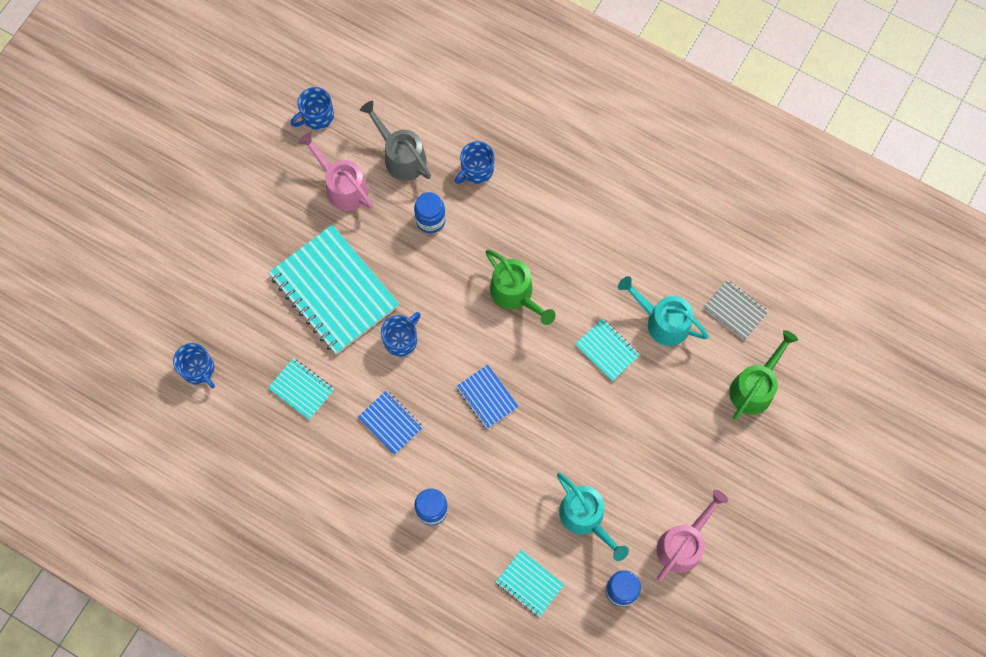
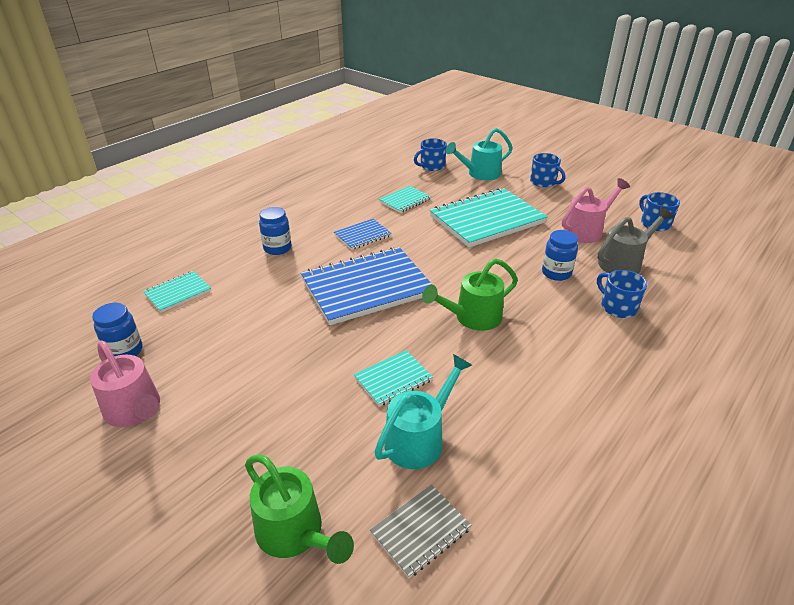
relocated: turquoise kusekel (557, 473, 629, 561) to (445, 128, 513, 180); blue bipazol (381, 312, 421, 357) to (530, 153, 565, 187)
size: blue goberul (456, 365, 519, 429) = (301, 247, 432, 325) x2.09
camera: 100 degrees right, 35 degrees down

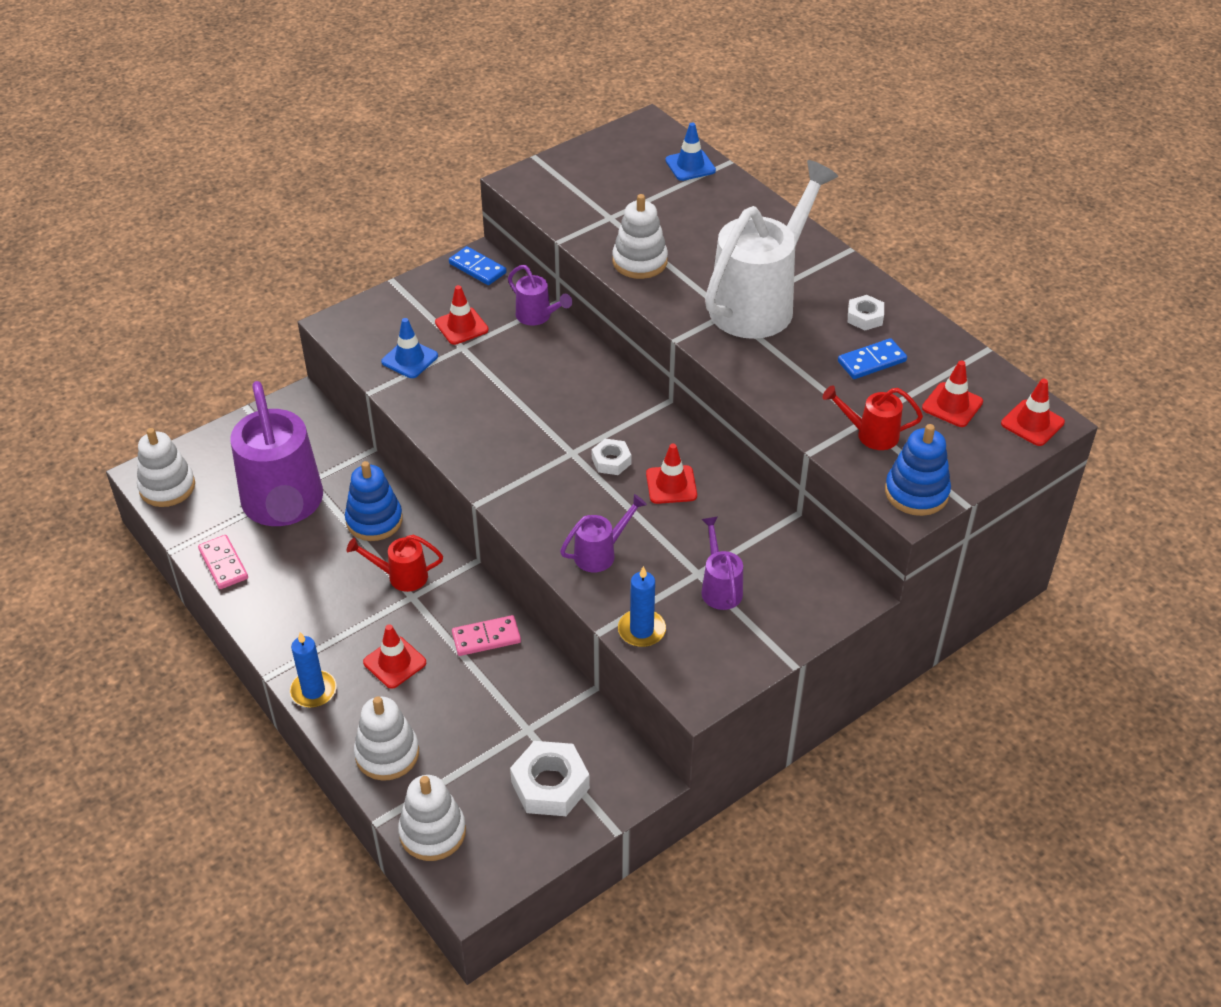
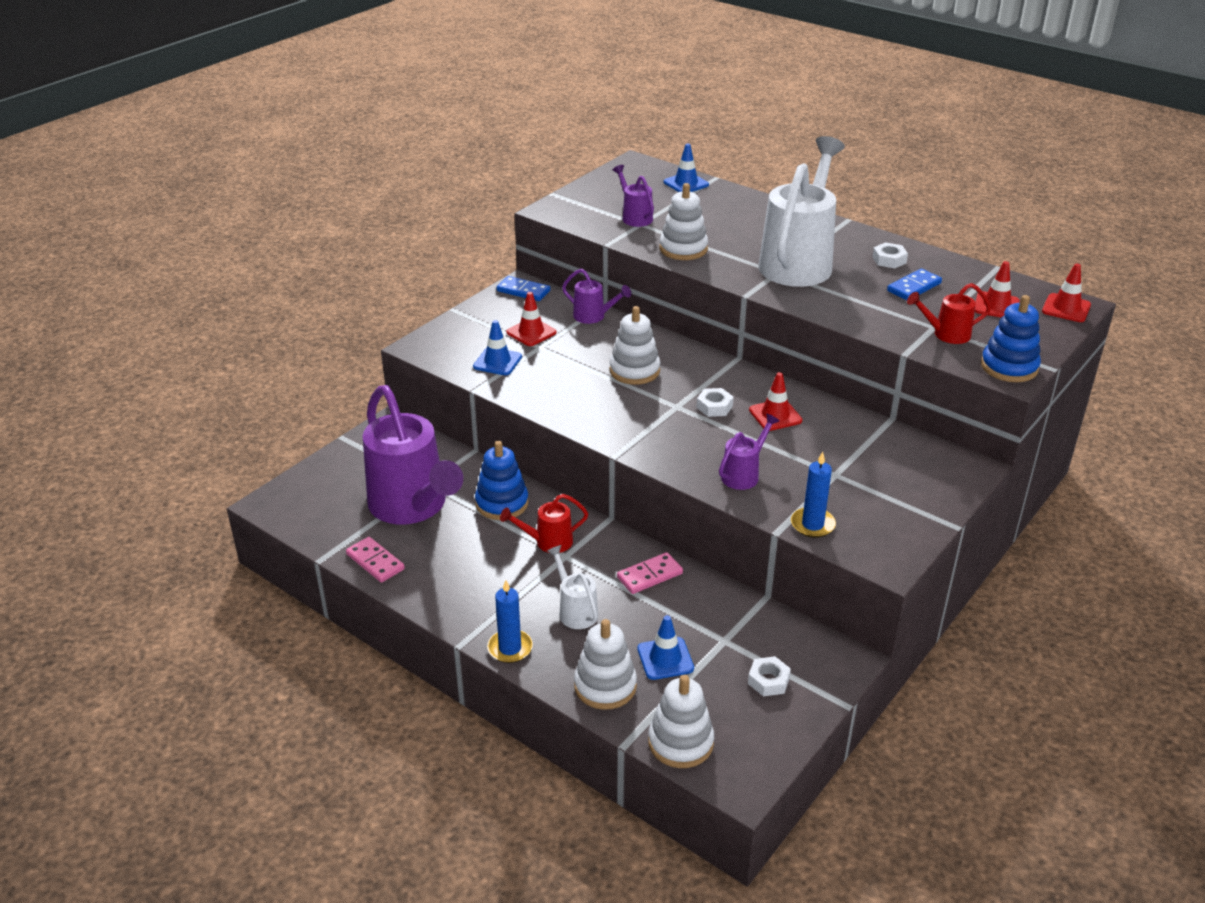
appeared: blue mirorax (637, 615, 694, 680)
relocated: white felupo (137, 428, 195, 507) to (610, 306, 660, 385); purple kusekel (701, 516, 743, 610) to (613, 165, 654, 227)
exchanged: red mirorax (363, 624, 426, 689) to white kusekel (547, 545, 598, 629)
size: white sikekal (510, 741, 590, 816) = (748, 656, 791, 696) x0.57
camera: 15 degrees left, 10 degrees down

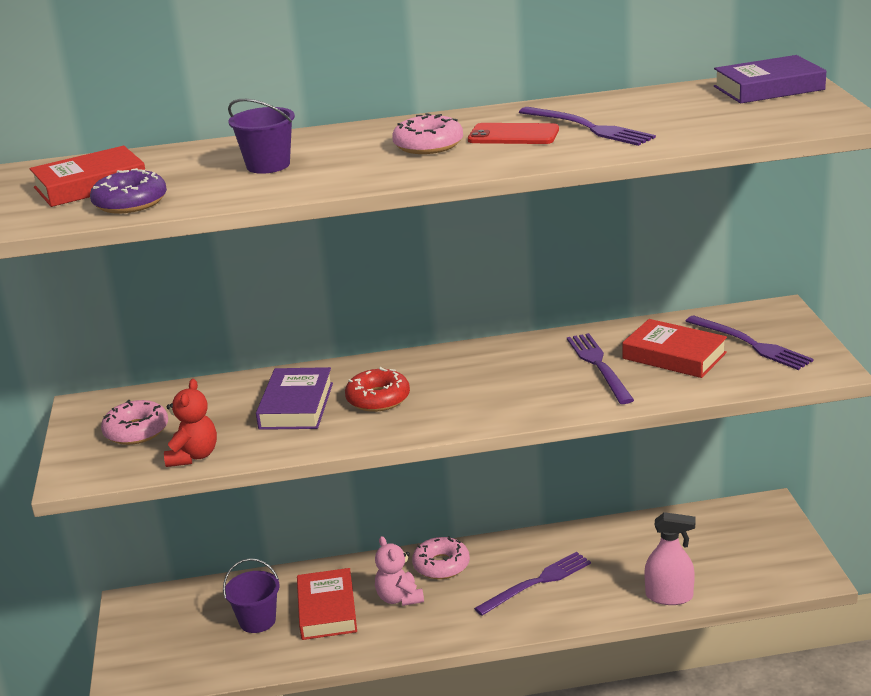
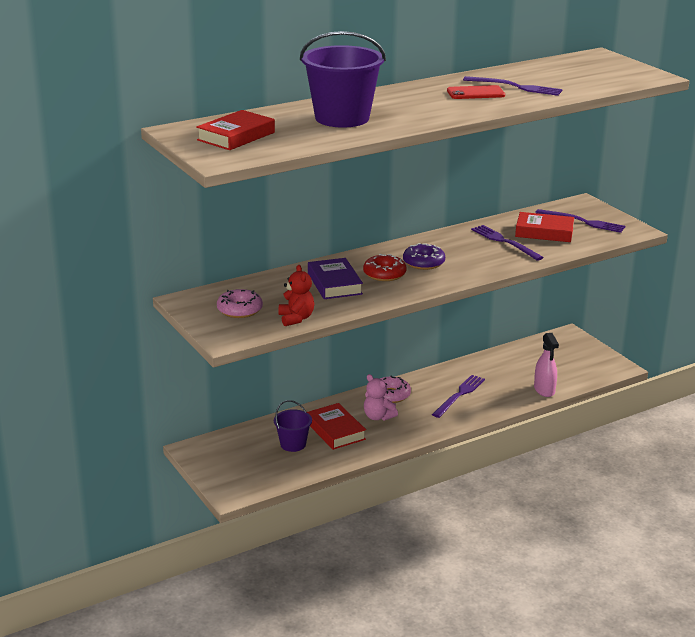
missing: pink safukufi (392, 113, 463, 154); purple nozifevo (714, 55, 826, 104)
relocated: purple safukufi (90, 168, 167, 214) to (403, 243, 445, 270)
spun: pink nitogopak (644, 512, 696, 605) = (534, 333, 559, 397) 90 degrees clockwise
size: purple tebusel (228, 99, 295, 174) = (300, 31, 386, 128) x1.90
camera: 25 degrees left, 0 degrees up

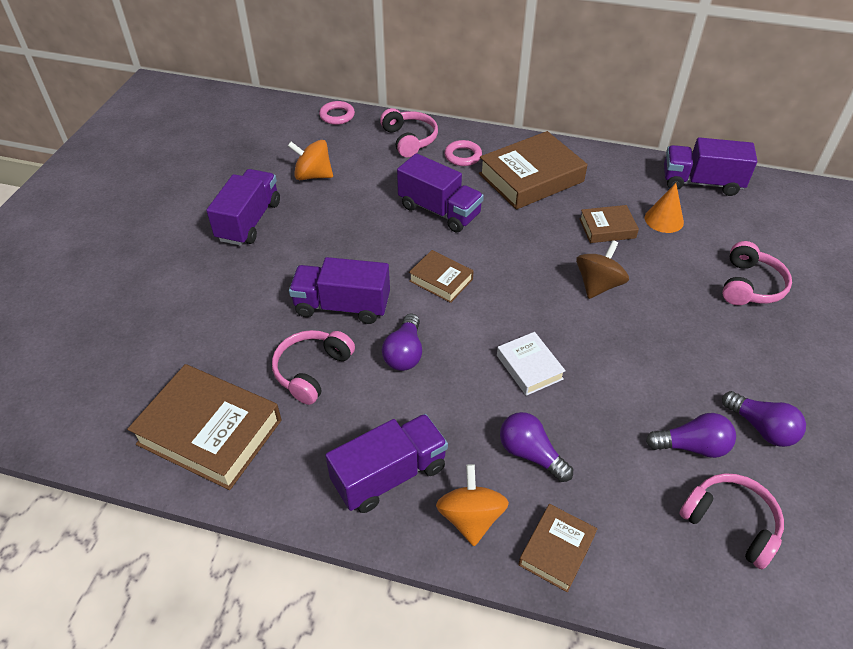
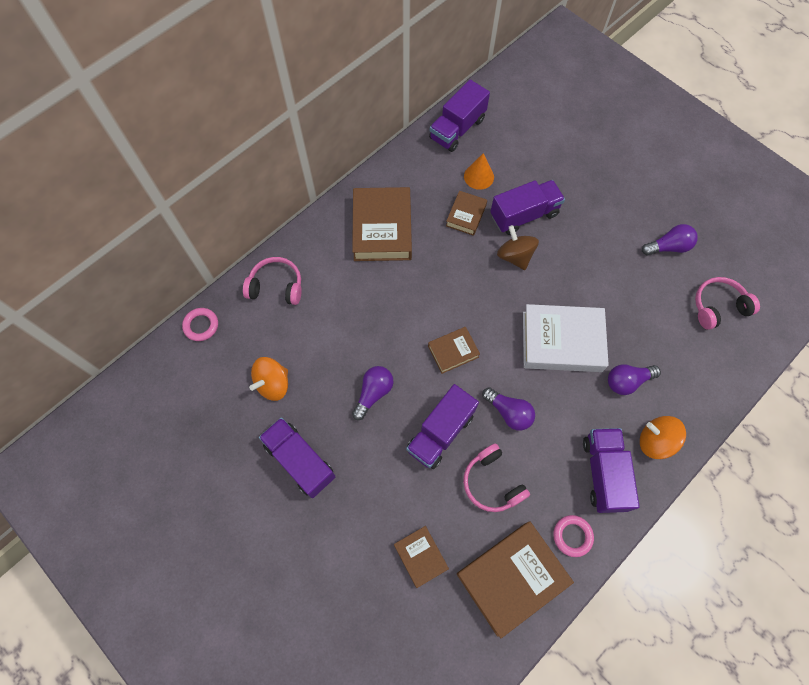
missing: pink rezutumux (722, 241, 792, 305)
relocated: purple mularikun (646, 413, 736, 458) to (352, 366, 394, 420); brown nozifevo (518, 504, 597, 592) to (394, 526, 449, 588); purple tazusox (397, 153, 484, 233) to (490, 180, 565, 235); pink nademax (445, 140, 482, 166) to (553, 515, 594, 557)
size: white nozifevo (497, 332, 566, 396) = (523, 304, 609, 372) x1.88
camera: 60 degrees left, 20 degrees up

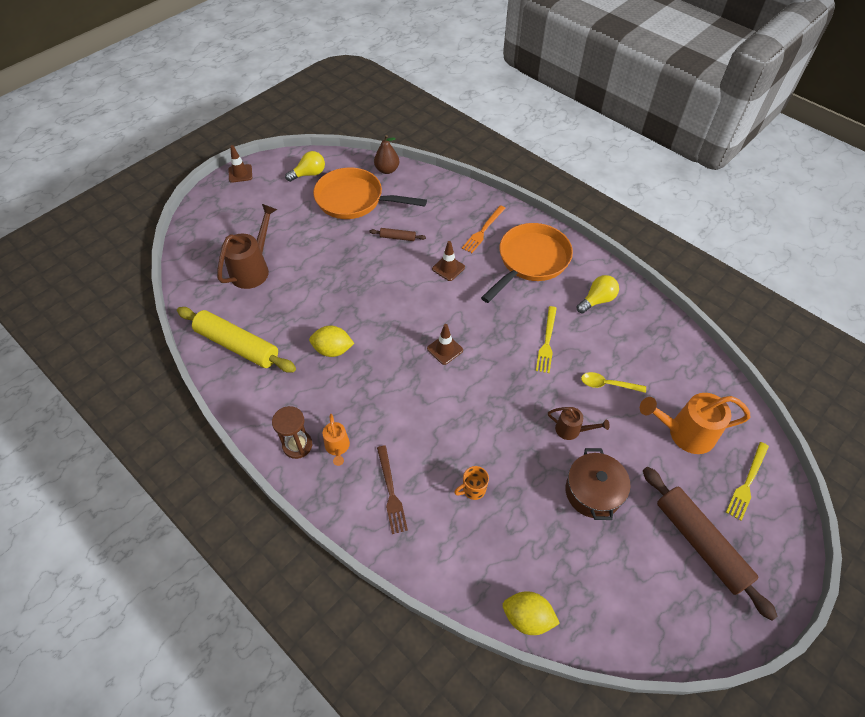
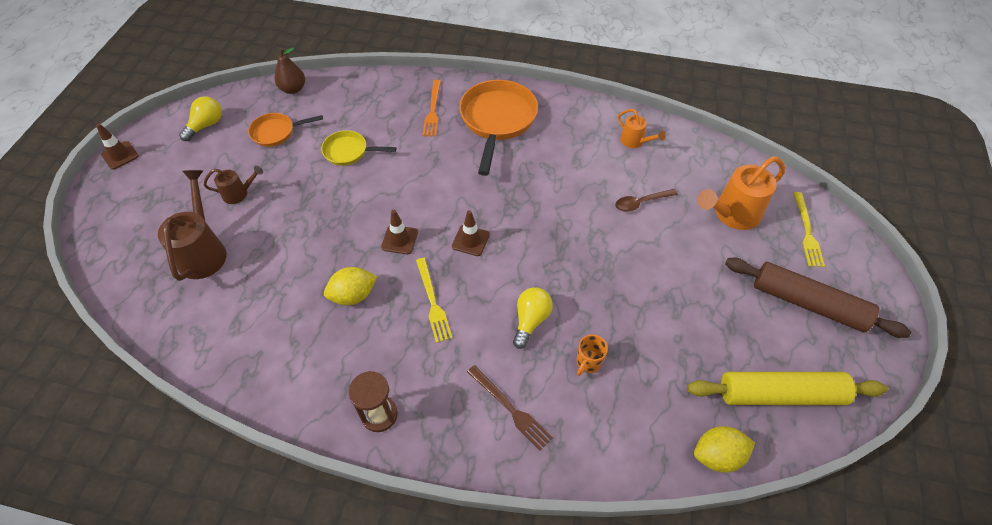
missing: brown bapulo (566, 448, 630, 520)
relocated: brown kusekel (548, 407, 610, 440) to (203, 166, 263, 204); brown mirorax (432, 241, 465, 281) to (381, 210, 418, 254); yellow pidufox (536, 306, 557, 373) to (416, 258, 452, 343); yellow mularikun (577, 275, 619, 313) to (513, 287, 553, 349); orange kusekel (323, 414, 350, 466) to (618, 109, 666, 148); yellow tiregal (177, 307, 296, 373) to (687, 372, 887, 405)
exchanged: brown tiregal (370, 228, 426, 241) to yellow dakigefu (321, 130, 396, 166)
colour: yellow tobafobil (581, 372, 646, 393) to brown tobafobil (615, 189, 678, 212)
size: orange dakigefu (313, 167, 427, 219) = (248, 113, 323, 147) x0.54
camera: 30 degrees left, 0 degrees up

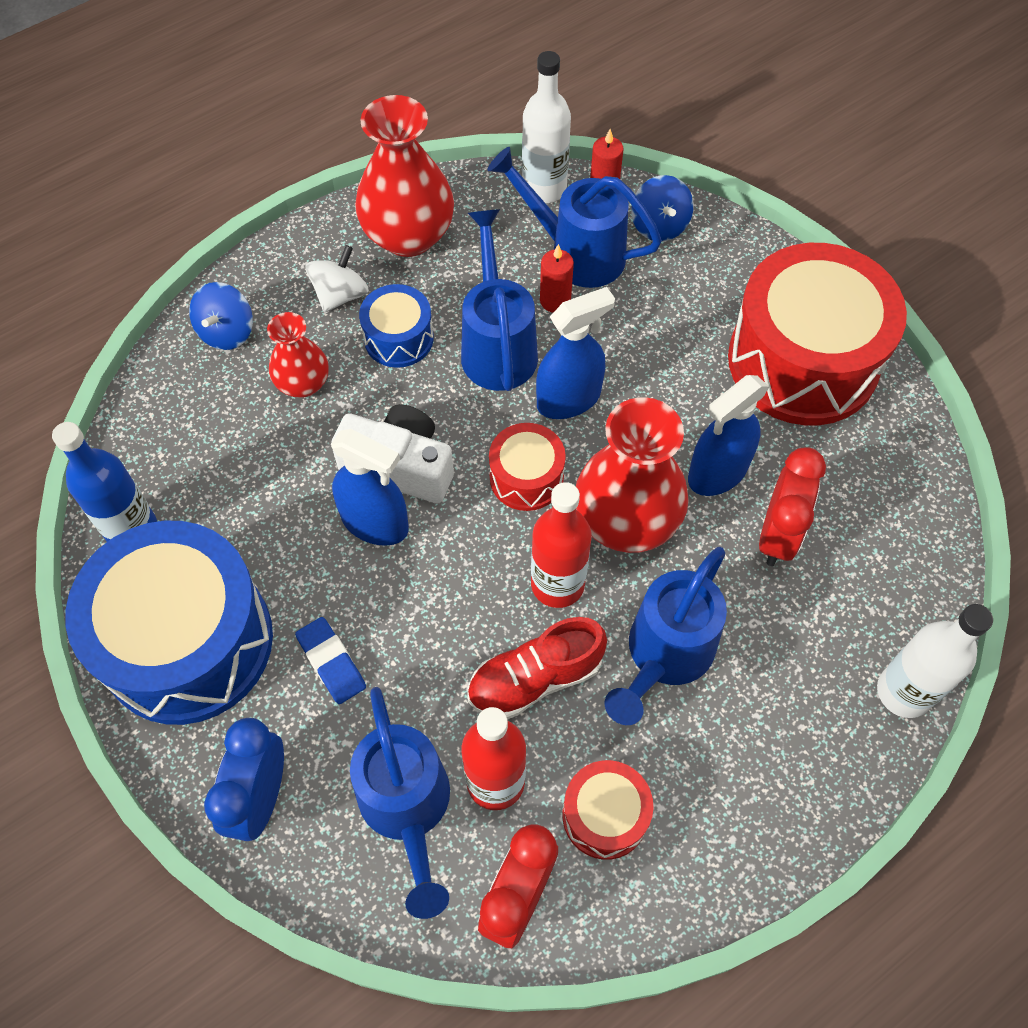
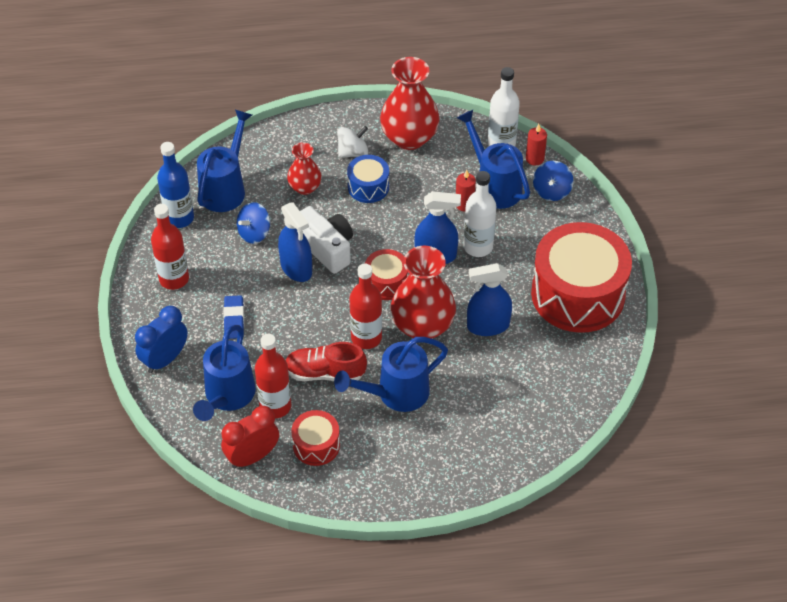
missing: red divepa (759, 447, 826, 566)
relocated: blue kusekel (461, 209, 538, 391) to (197, 110, 252, 212); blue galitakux (189, 282, 253, 350) to (237, 202, 270, 244); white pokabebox (877, 604, 993, 718) to (463, 171, 496, 257)
exchanged: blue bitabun (65, 521, 273, 725) to red pokabebox (151, 204, 189, 290)
camera: 30 degrees right, 10 degrees down

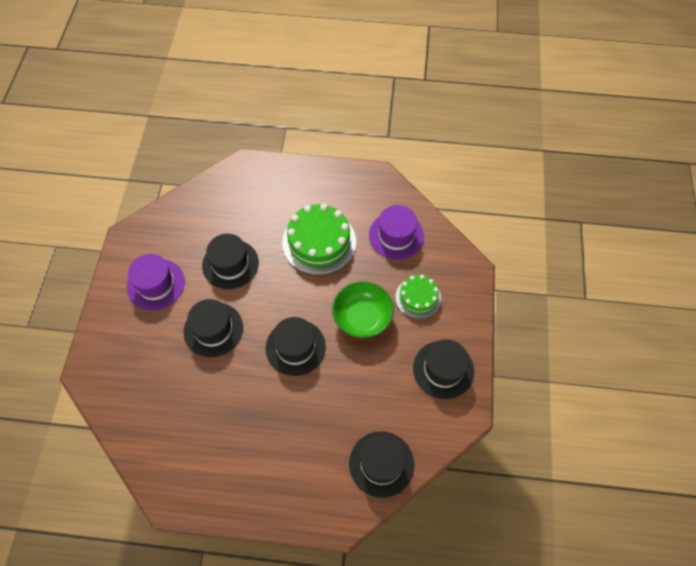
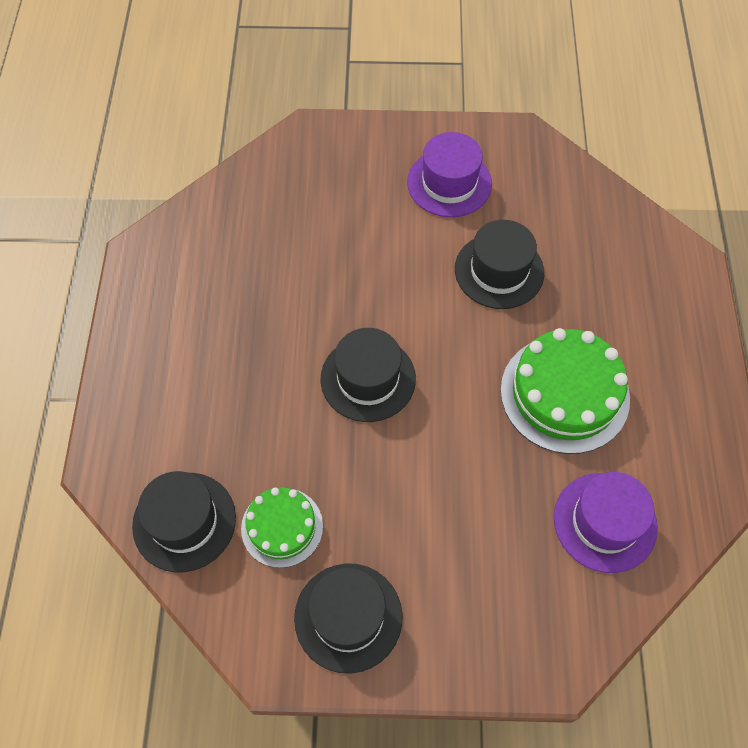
missing: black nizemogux (184, 299, 243, 357); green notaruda (332, 281, 394, 338)
relocated: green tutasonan (395, 275, 441, 319) to (241, 487, 323, 568)
camera: 85 degrees right, 0 degrees up

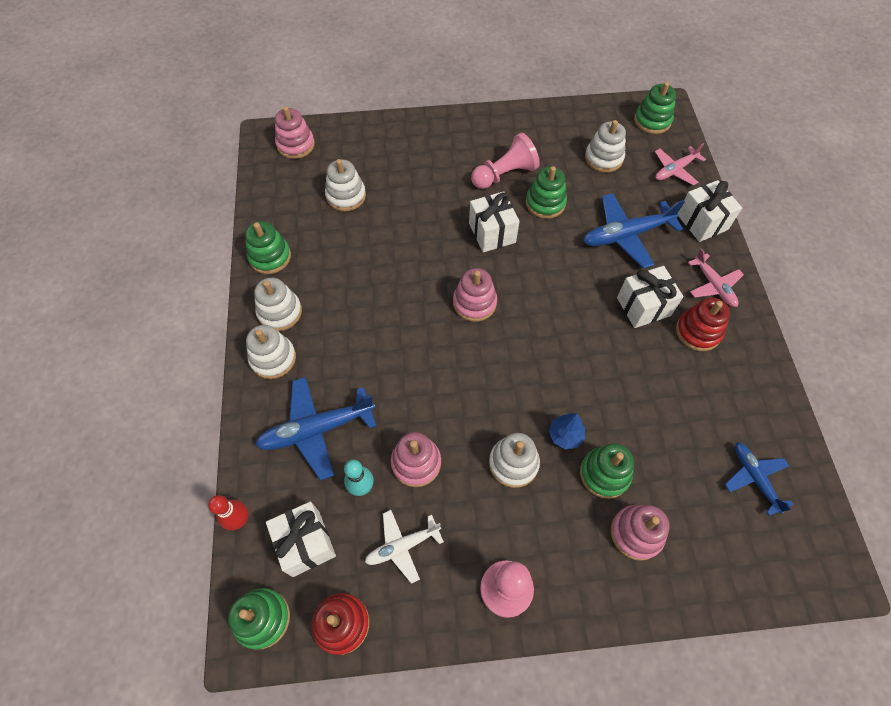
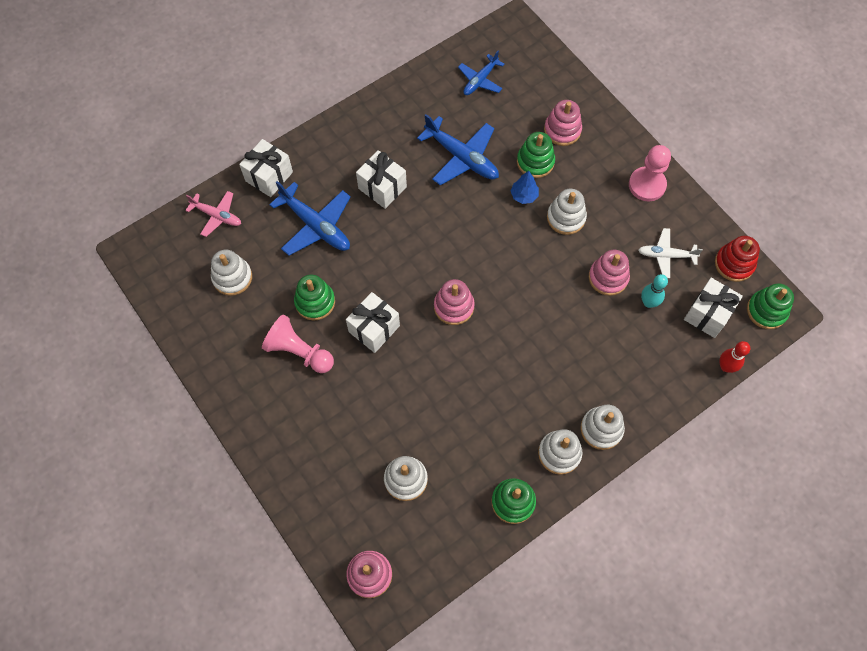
missing: green felupo (634, 82, 676, 134); red felupo (676, 297, 730, 351); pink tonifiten (688, 248, 744, 307)
relocated: blue tonifiten (255, 377, 376, 481) to (417, 114, 499, 185)
spun: white tonifiten (365, 510, 444, 584) = (638, 228, 703, 278) 150 degrees clockwise
camera: 120 degrees left, 5 degrees up

